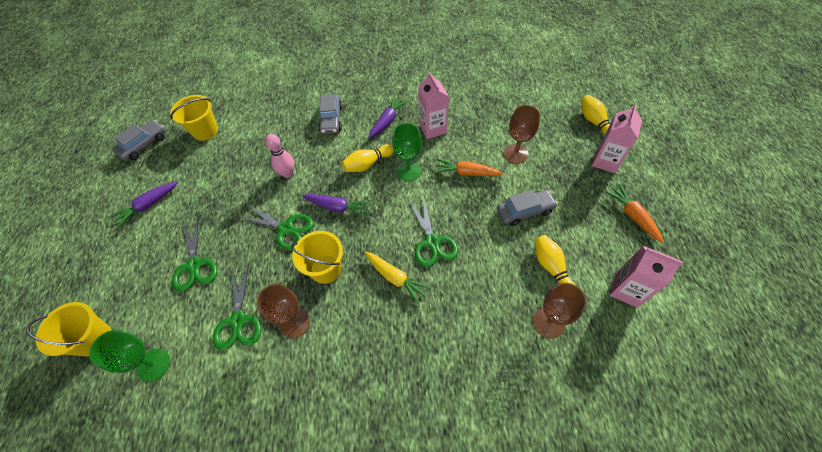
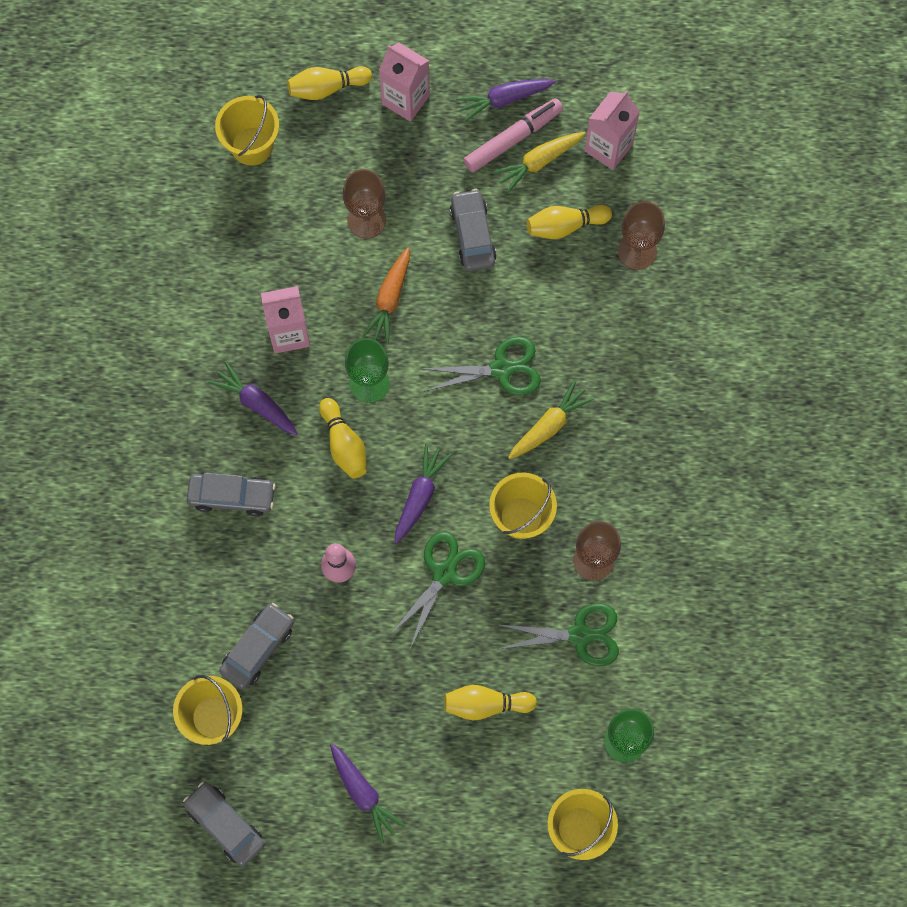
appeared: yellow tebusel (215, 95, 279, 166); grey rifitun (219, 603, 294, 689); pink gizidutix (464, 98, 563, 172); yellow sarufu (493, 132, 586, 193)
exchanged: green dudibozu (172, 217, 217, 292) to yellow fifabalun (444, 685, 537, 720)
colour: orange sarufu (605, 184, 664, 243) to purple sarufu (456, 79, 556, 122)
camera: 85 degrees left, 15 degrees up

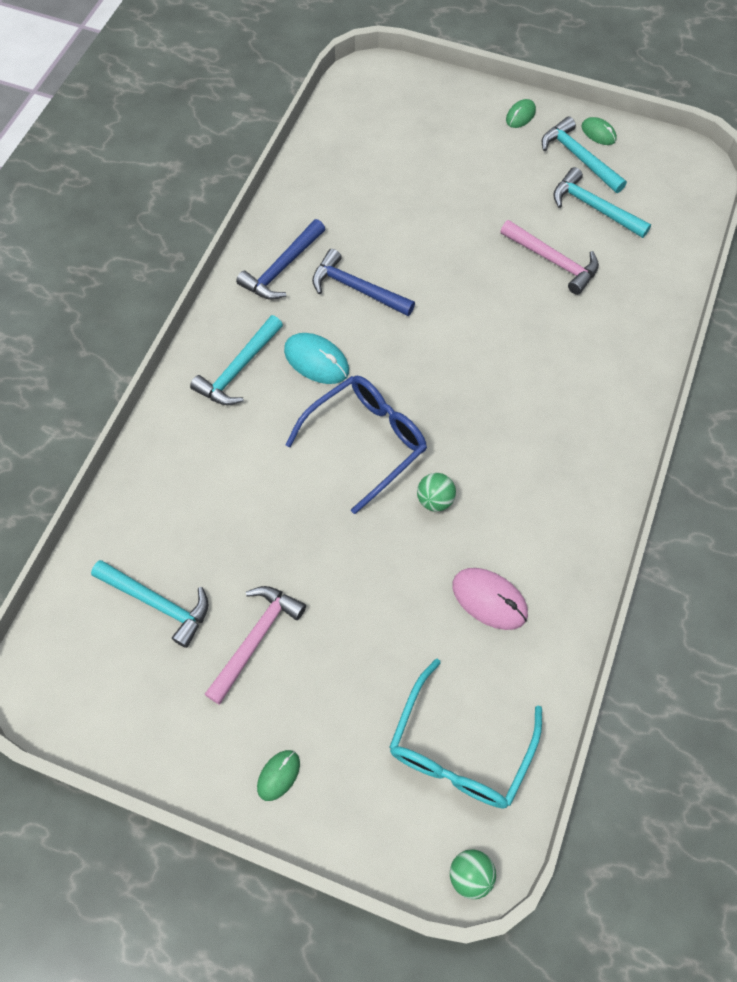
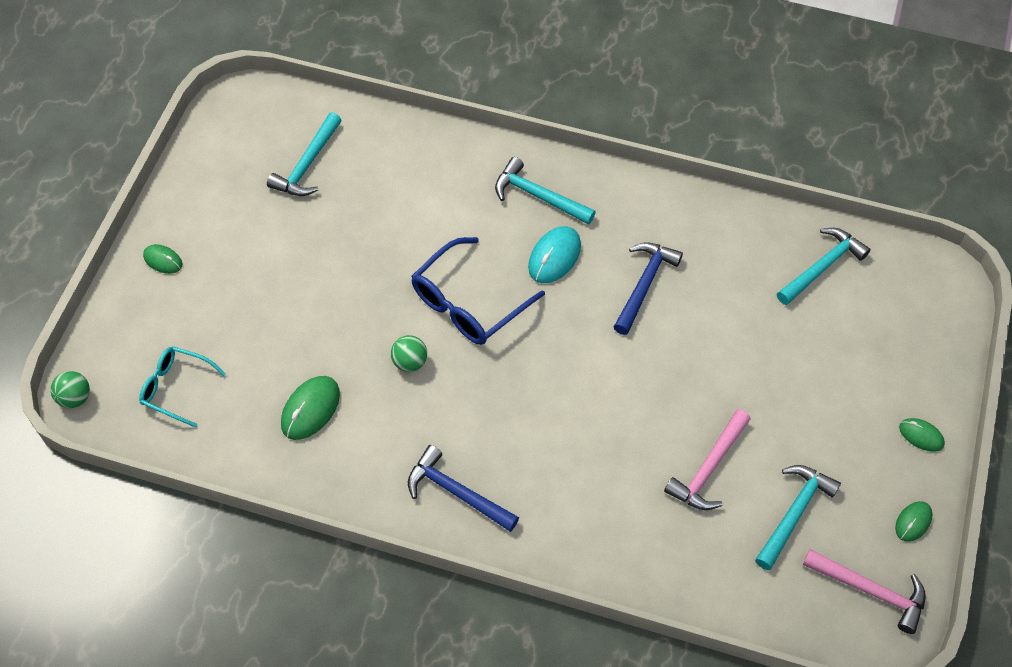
relocated: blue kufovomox (236, 219, 325, 300) to (408, 445, 519, 532); turquoise kufovomox (542, 116, 627, 193) to (777, 228, 871, 305); pink kufovomox (205, 586, 306, 705) to (803, 549, 926, 634)
colour: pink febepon (452, 568, 528, 630) to green febepon (281, 376, 340, 440)
spun: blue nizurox (285, 376, 427, 514) = (411, 237, 545, 345) 90 degrees clockwise
size: turquoise nizurox (389, 659, 542, 809) = (139, 346, 226, 428) x0.63
camera: 85 degrees right, 5 degrees down

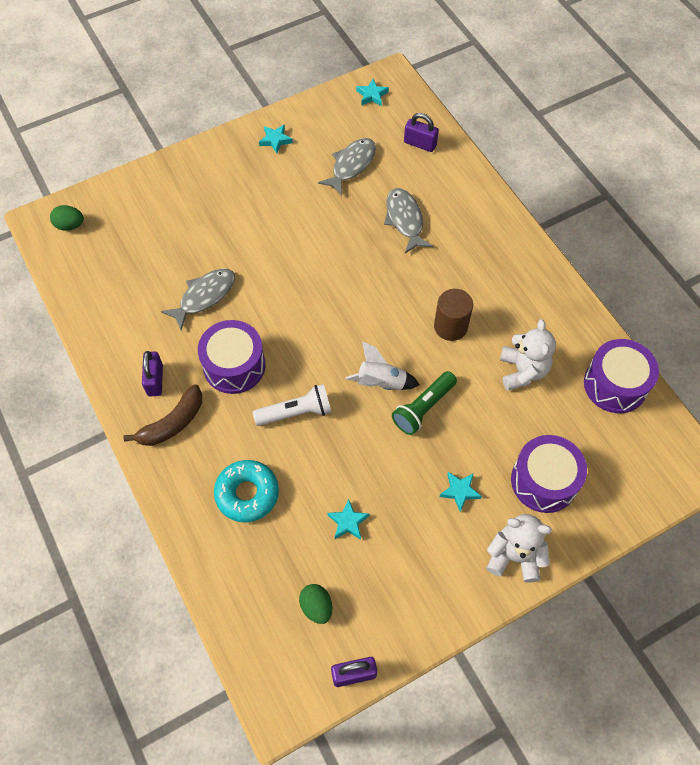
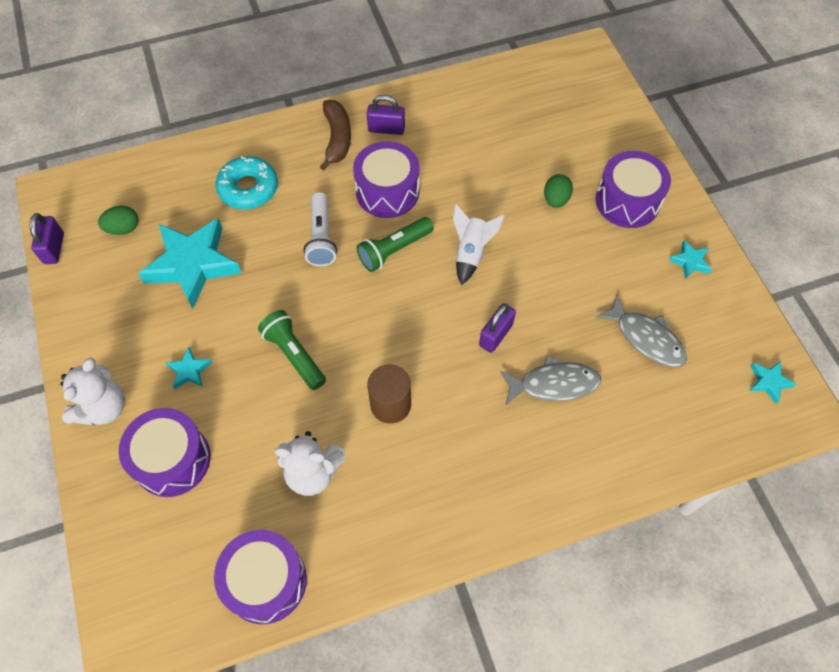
missing: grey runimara (161, 269, 235, 330)
appeared: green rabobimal (357, 217, 434, 272); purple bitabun (596, 151, 671, 228)
relocated: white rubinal (345, 341, 420, 390) to (453, 204, 505, 285); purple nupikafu (404, 113, 439, 152) to (479, 303, 516, 353); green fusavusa (50, 205, 84, 231) to (544, 174, 573, 208)
spun: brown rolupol (124, 384, 202, 446) = (320, 100, 351, 170) 150 degrees counterclockwise
size: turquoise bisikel (327, 499, 369, 540) = (138, 218, 241, 309) x2.32
camera: 100 degrees right, 0 degrees up

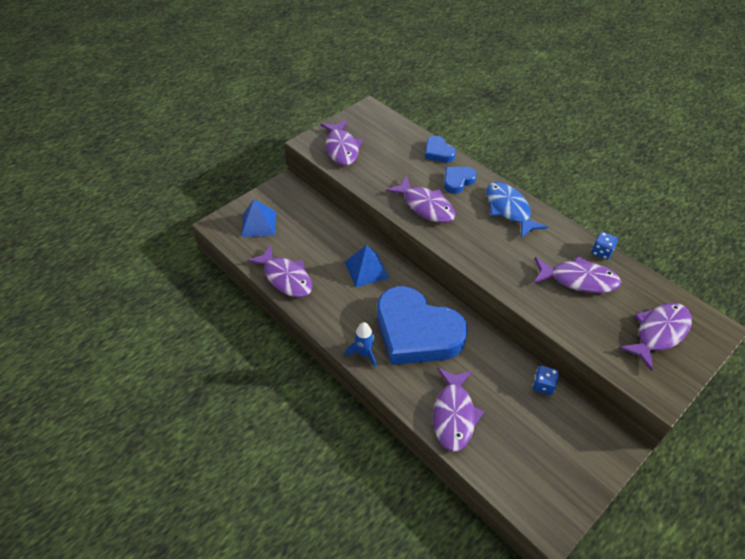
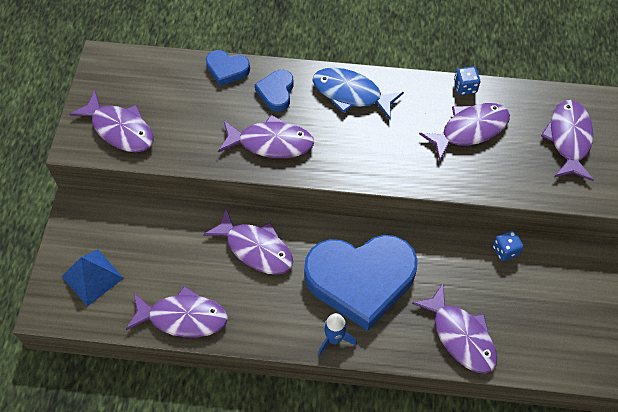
exchanged: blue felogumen (345, 245, 389, 287) to purple runimara (203, 208, 293, 275)
camera: 40 degrees left, 10 degrees up

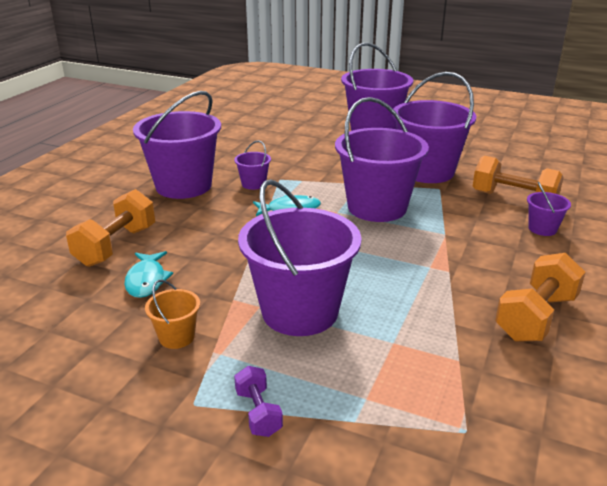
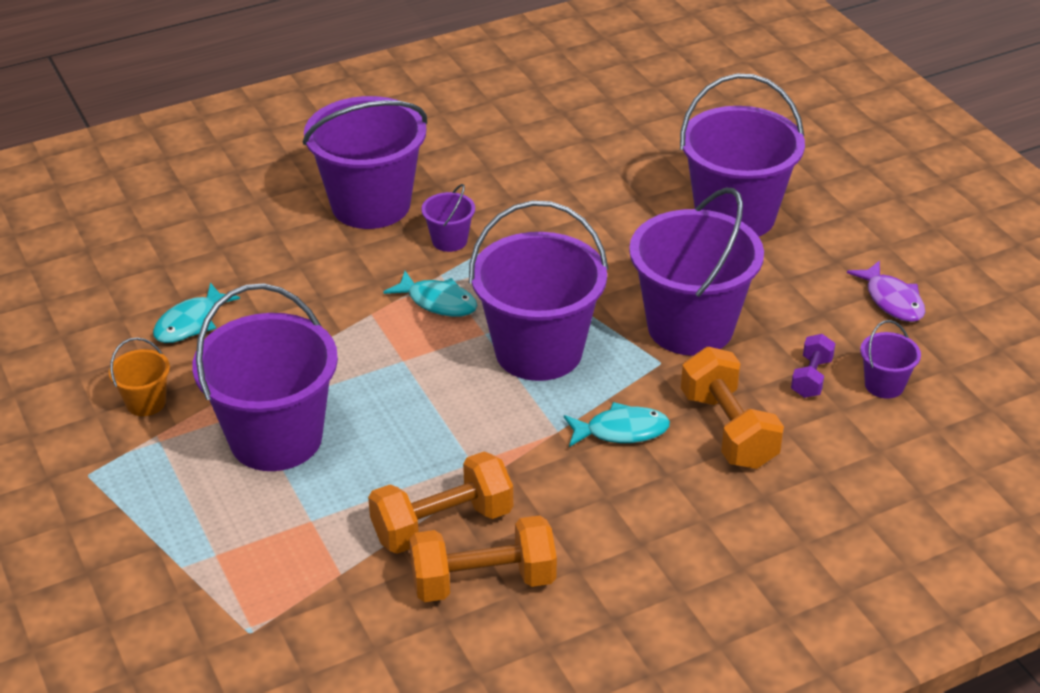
appeared: turquoise runimara (564, 402, 670, 447); purple runimara (847, 260, 925, 322)
relocated: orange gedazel (66, 189, 155, 267) to (368, 451, 513, 554); purple gedazel (234, 366, 283, 437) to (791, 334, 836, 398); purple tebusel (527, 182, 571, 236) to (860, 320, 921, 399)
camera: 40 degrees right, 10 degrees up

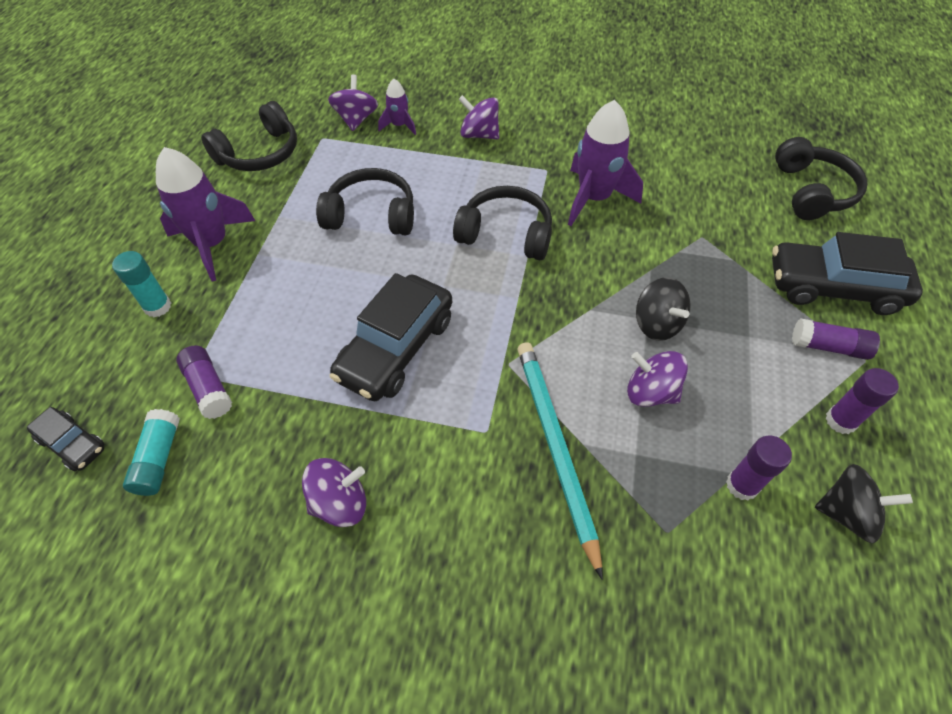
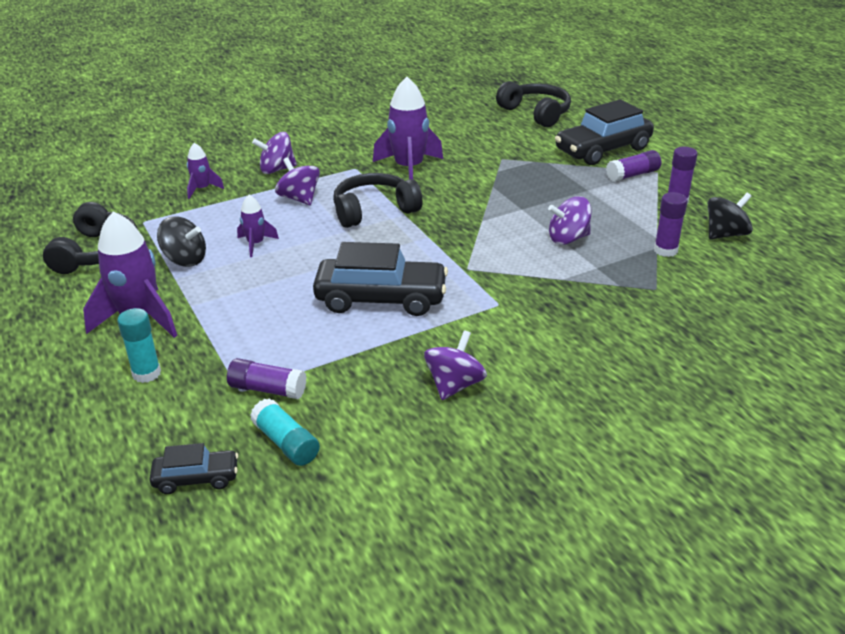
missing: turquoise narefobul (517, 342, 603, 580)
relocated: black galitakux (636, 277, 691, 341) to (157, 216, 206, 267); purple galitakux (328, 74, 378, 131) to (275, 157, 320, 205)
exchanged: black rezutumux (316, 168, 414, 235) to purple rubinal (237, 195, 279, 257)
spun: black rifitun (330, 273, 452, 401) = (313, 242, 448, 316) 75 degrees counterclockwise
camera: 40 degrees left, 20 degrees down

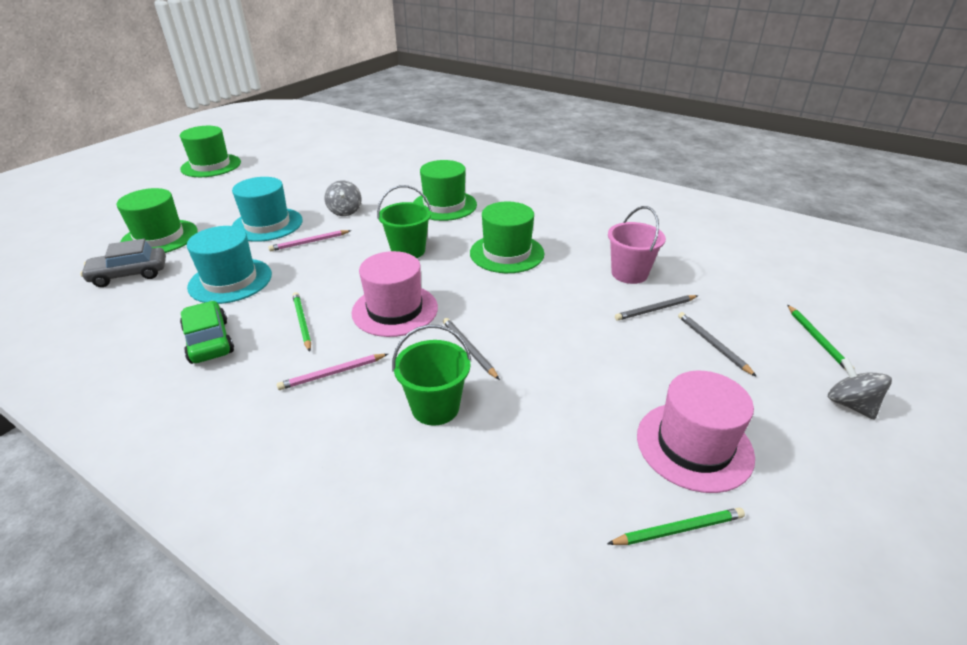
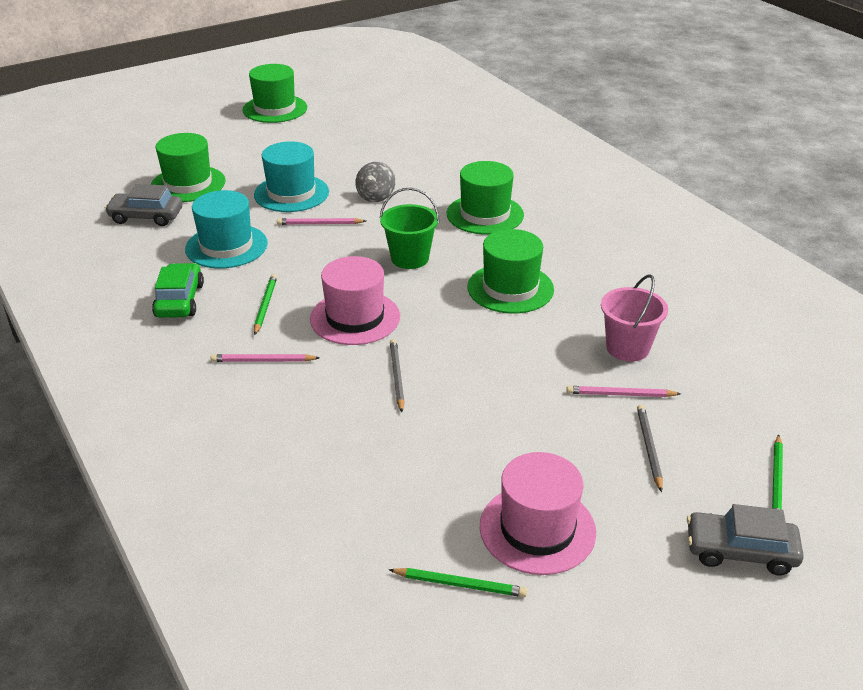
missing: green tebusel (392, 325, 471, 426)
exchanged: grey galitakux (828, 358, 892, 420) to grey rifitun (687, 504, 804, 575)
colour: grey narefobul (615, 295, 698, 321) to pink narefobul (566, 386, 681, 397)
camera: 25 degrees right, 0 degrees up

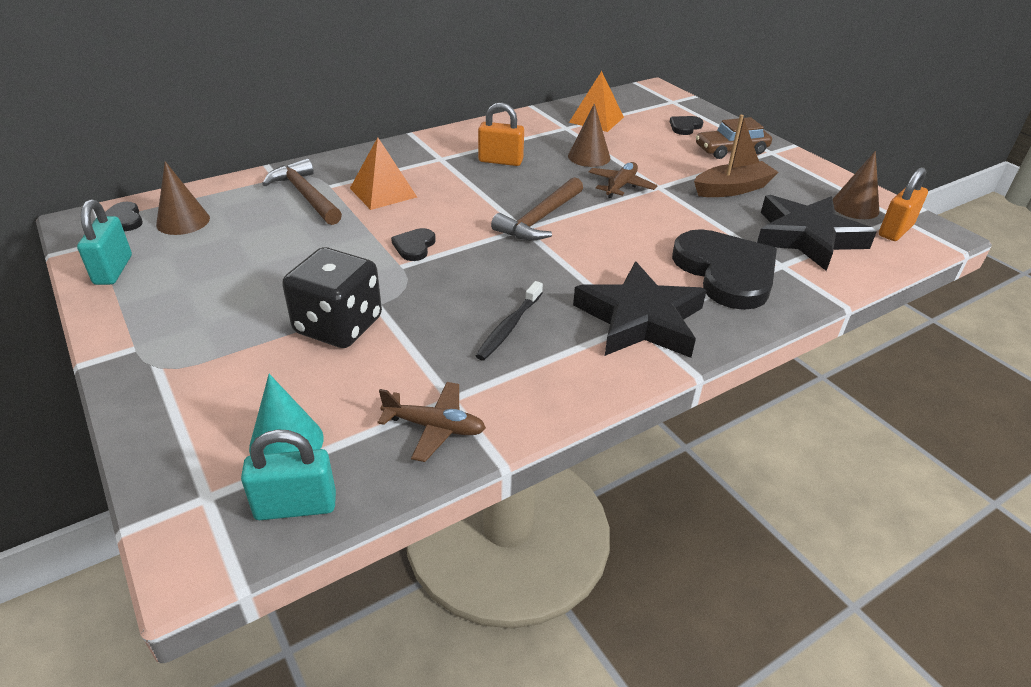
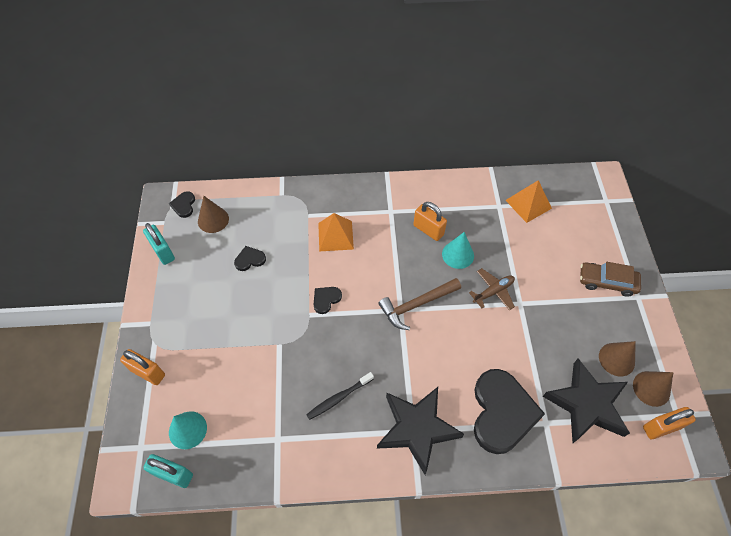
missing: brown kufovomox (262, 158, 342, 225); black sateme (282, 247, 382, 348); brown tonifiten (377, 382, 486, 462); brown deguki (694, 115, 778, 197)
appeared: orange nupikafu (120, 349, 165, 385); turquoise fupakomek (442, 232, 474, 269)
relocated: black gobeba (670, 116, 703, 135) to (234, 246, 266, 271); brown fupakomek (568, 103, 611, 167) to (599, 341, 636, 376)
spun: turquoise nupikafu (77, 199, 132, 285) = (143, 223, 175, 265) 60 degrees counterclockwise
camera: 30 degrees right, 20 degrees up

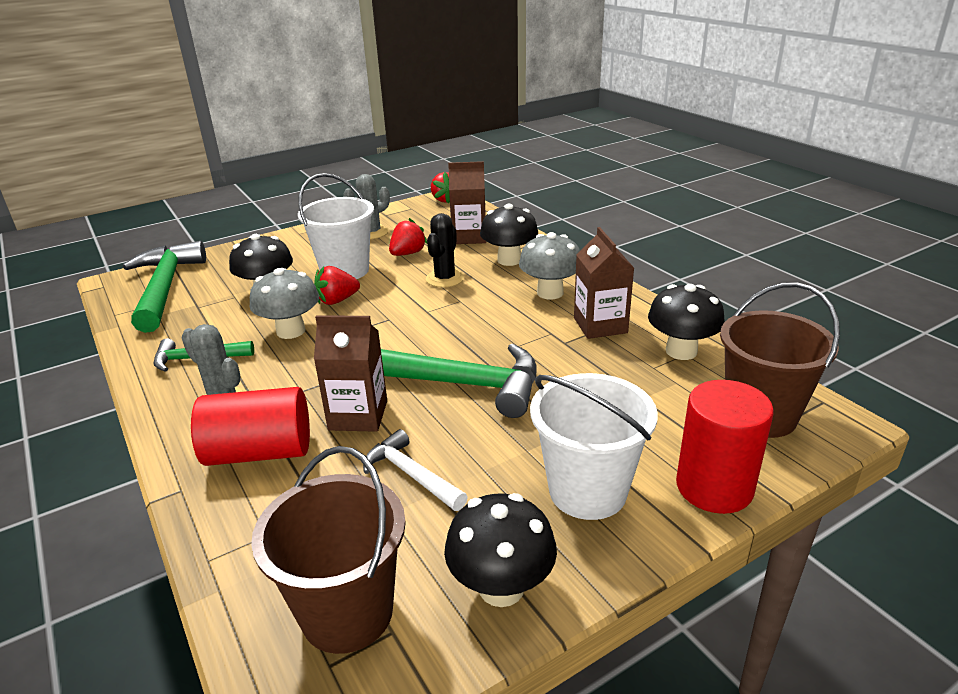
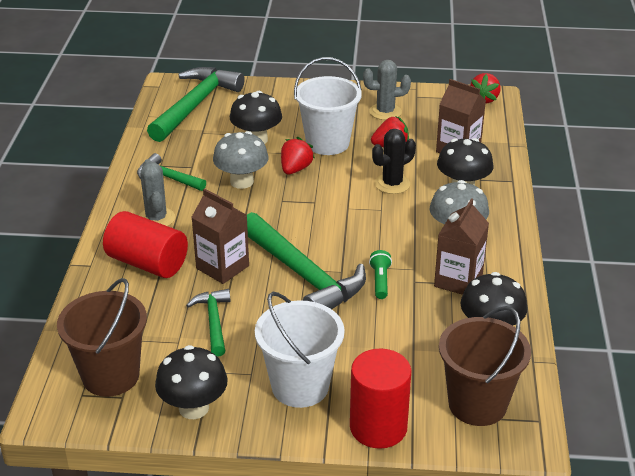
appeared: green rabobimal (369, 250, 392, 299)
colour: white kufovomox (363, 429, 468, 511) to green kufovomox (186, 289, 230, 357)
spun: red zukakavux (314, 266, 360, 305) = (281, 137, 315, 174) 105 degrees clockwise
camera: 35 degrees right, 5 degrees up

